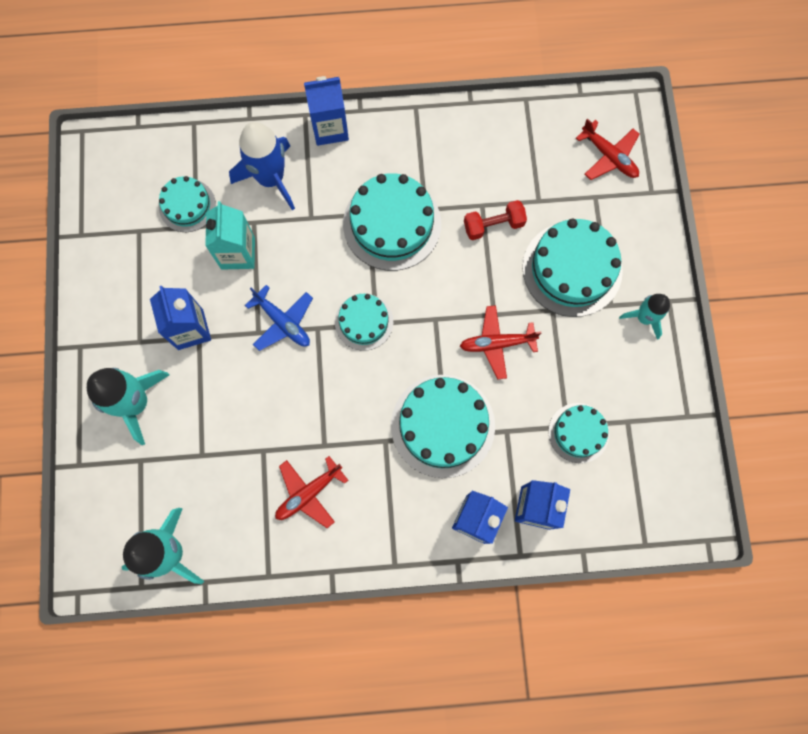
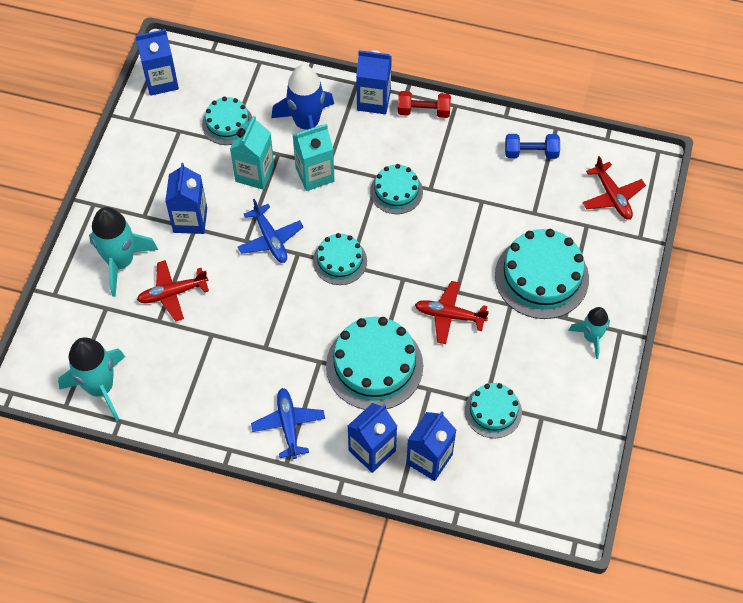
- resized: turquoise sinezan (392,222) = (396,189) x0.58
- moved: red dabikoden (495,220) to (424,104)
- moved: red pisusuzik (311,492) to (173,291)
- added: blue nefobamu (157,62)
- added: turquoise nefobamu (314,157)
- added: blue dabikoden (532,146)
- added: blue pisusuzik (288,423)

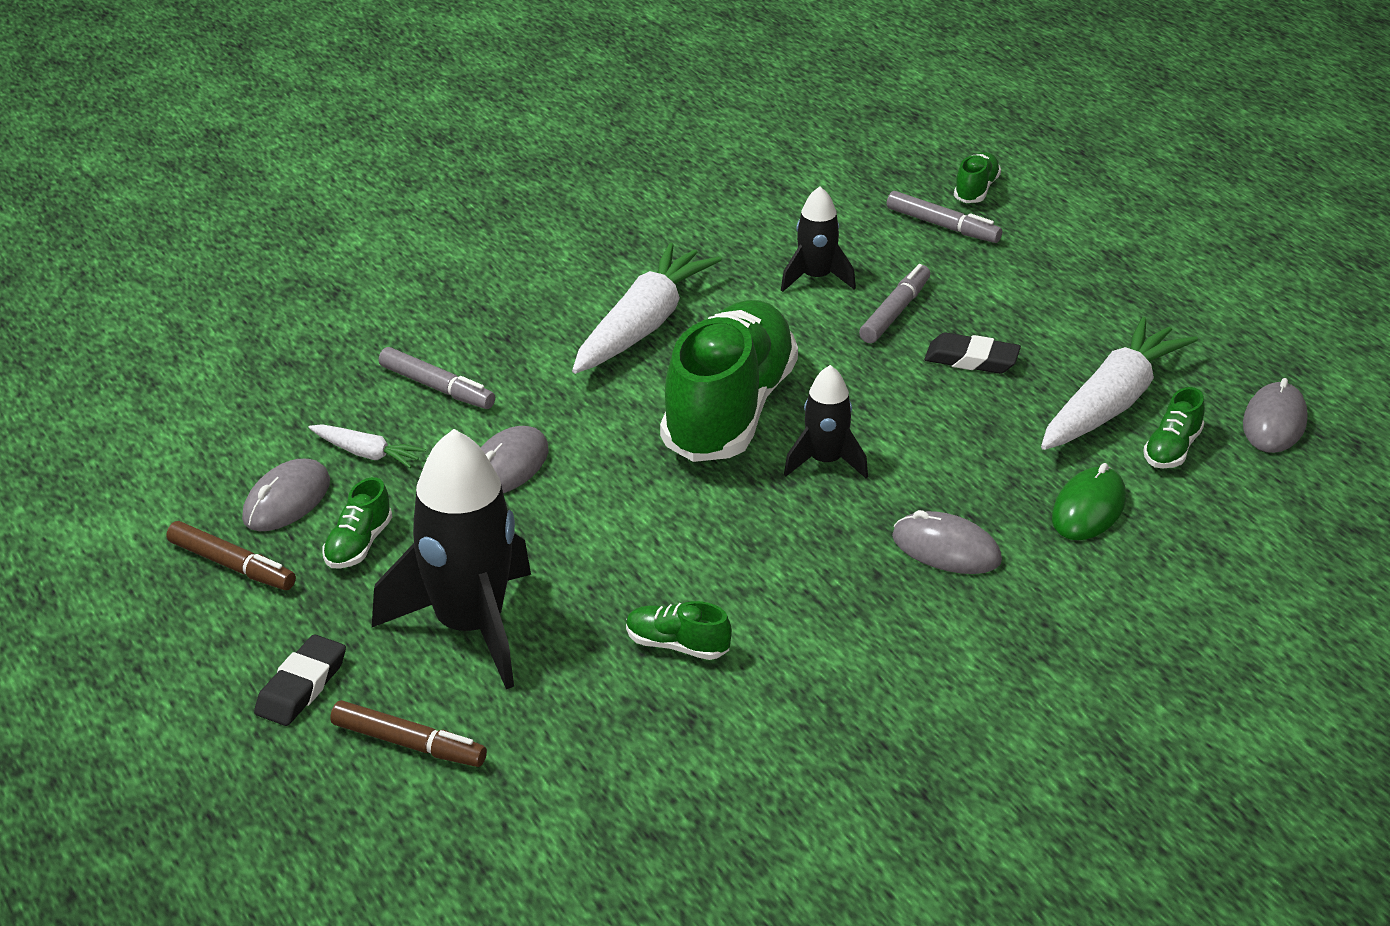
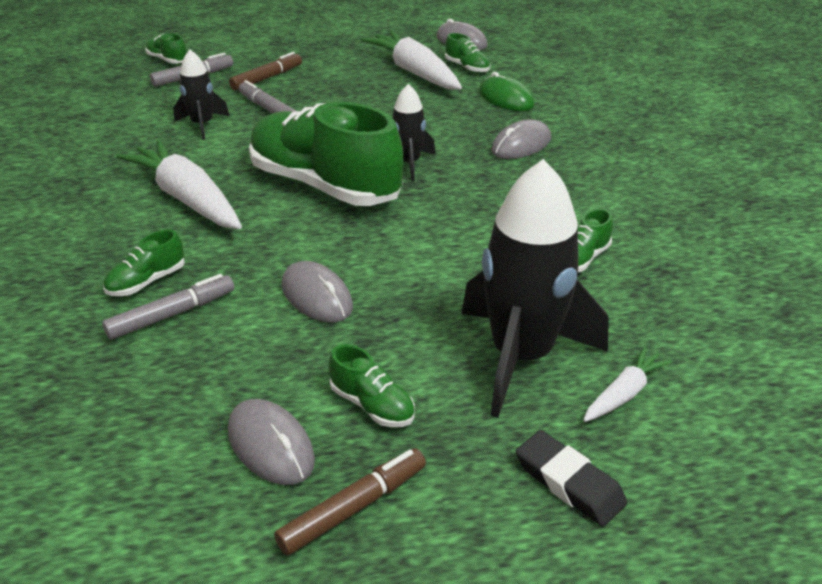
- removed: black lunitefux (972,353)
- moved: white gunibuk (367,446) to (627,384)
- moved: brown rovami (408,733) to (265,71)
- added: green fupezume (144,262)

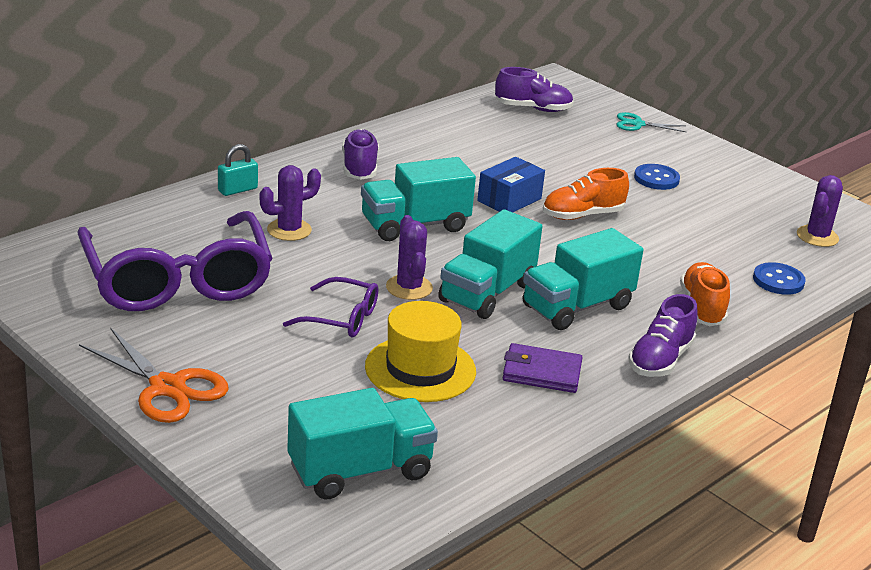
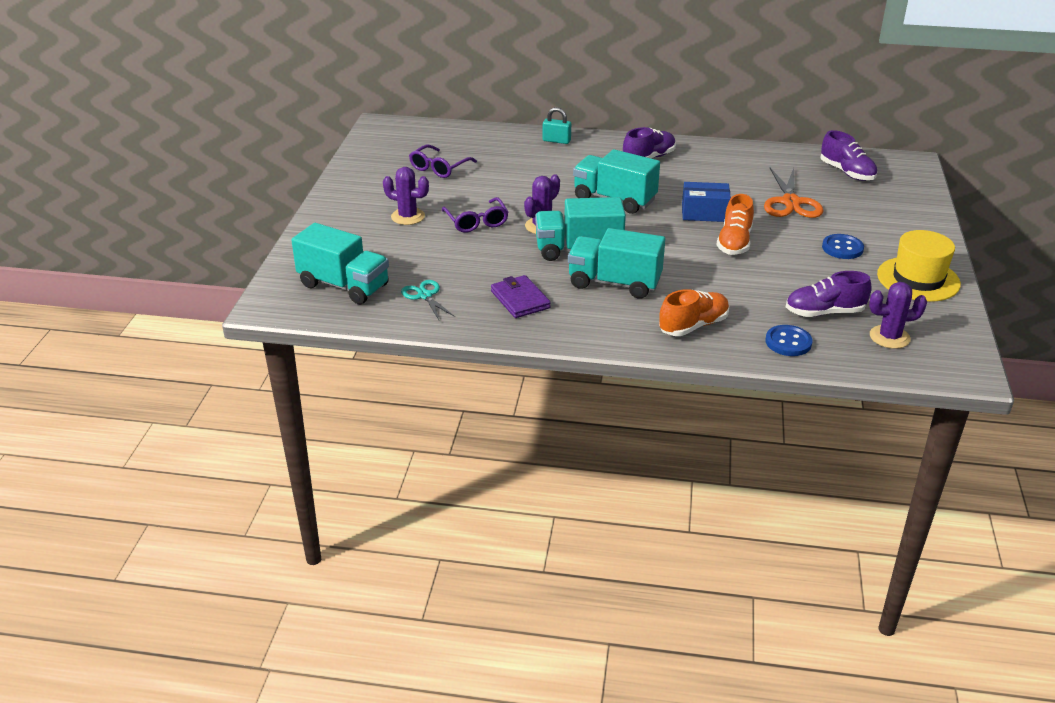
- moved: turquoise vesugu (651,122) to (428,300)
- moved: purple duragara (290,203) to (406,196)
- turned: orange fupezume (586,194) = (735,224) 105 degrees counterclockwise
- resized: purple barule (175,261) = (443,161) x0.47
- moved: purple fupezume (663,335) to (829,294)
- moved: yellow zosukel (420,351) to (919,266)
- moved: orange vesugu (154,375) to (794,193)

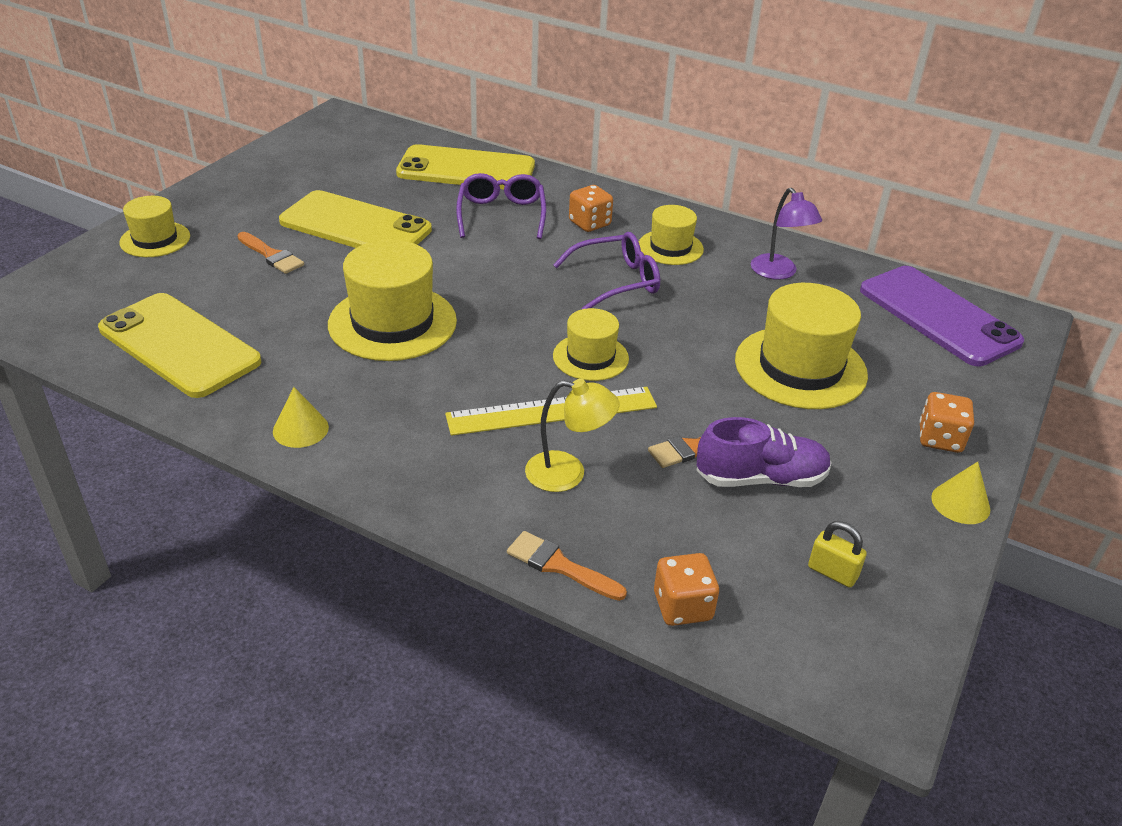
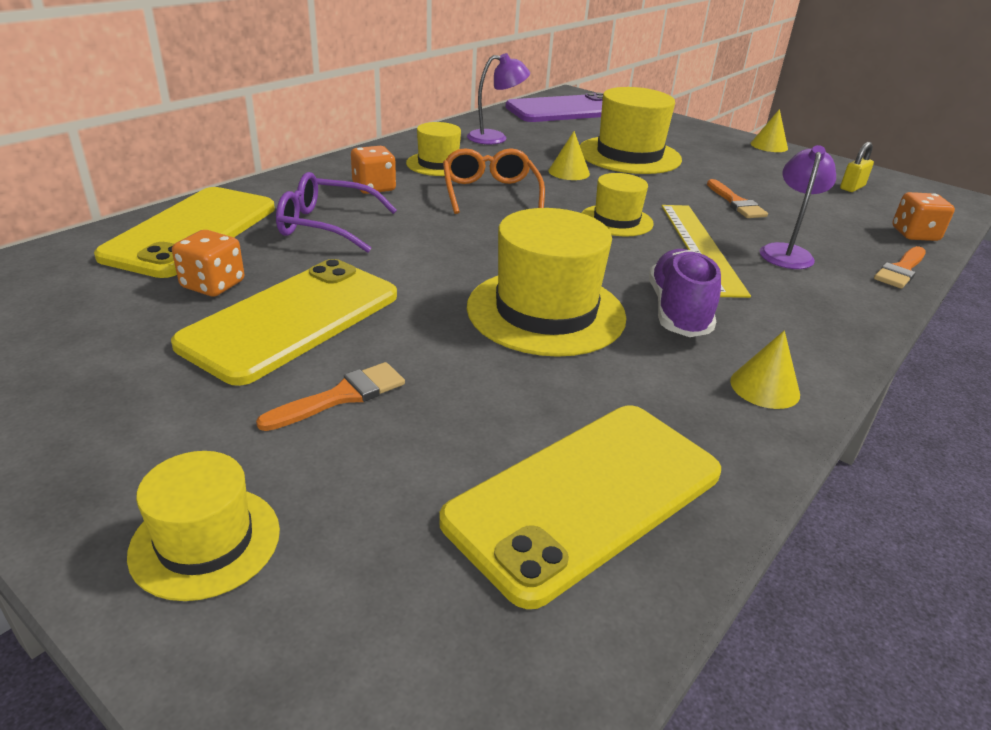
- recoloured: purple barule (606,270) to orange barule (494,181)
- recoloured: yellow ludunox (572,435) to purple ludunox (798,207)
- moved: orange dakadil (946,422) to (208,263)
- moved: purple fupezume (764,452) to (685,293)
- added: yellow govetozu (569,155)

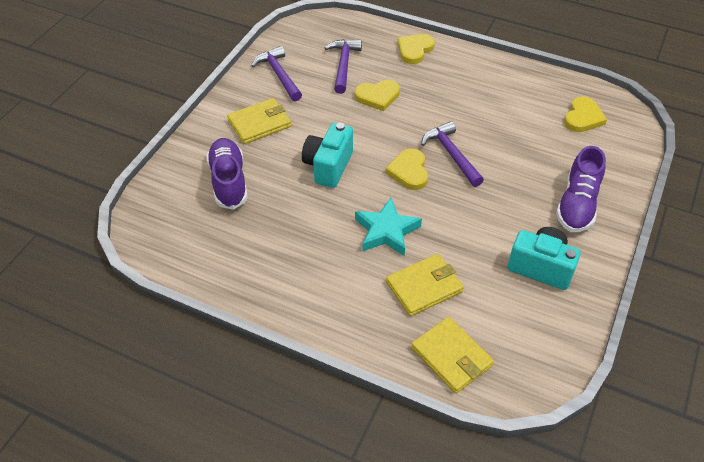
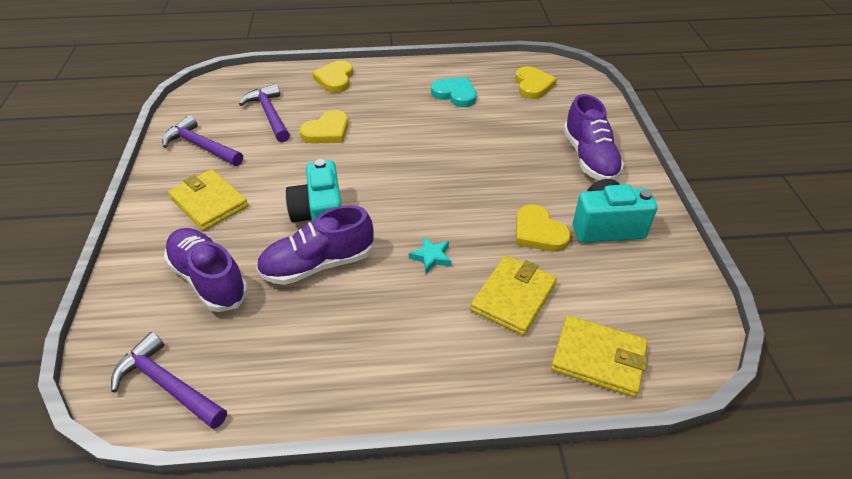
- turned: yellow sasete (259,121) = (208,200) 75 degrees counterclockwise
- moved: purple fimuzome (452,154) to (169,380)
- moved: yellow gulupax (407,169) to (543,228)
- resized: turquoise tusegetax (388,227) = (430,255) x0.53
- added: turquoise gulupax (454,92)
- added: purple fupezume (315,245)

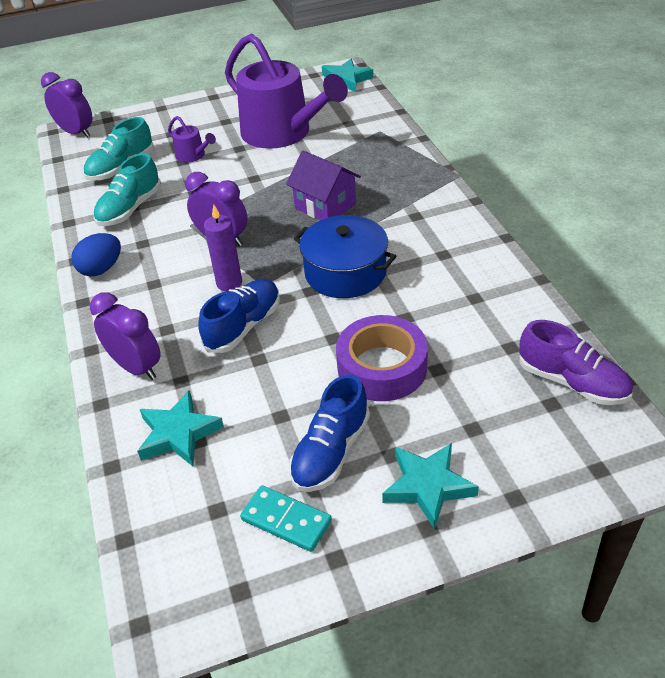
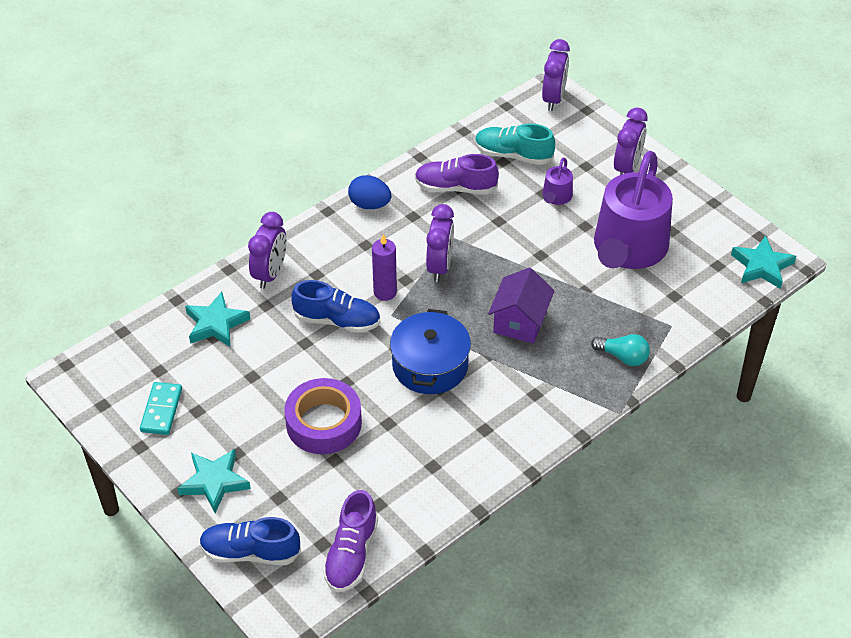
- recoloured: turquoise fupezume (127,189) to purple fupezume (457,174)
- moved: blue fupezume (329,433) to (250,541)
- added: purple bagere (631,141)
- added: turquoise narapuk (620,350)

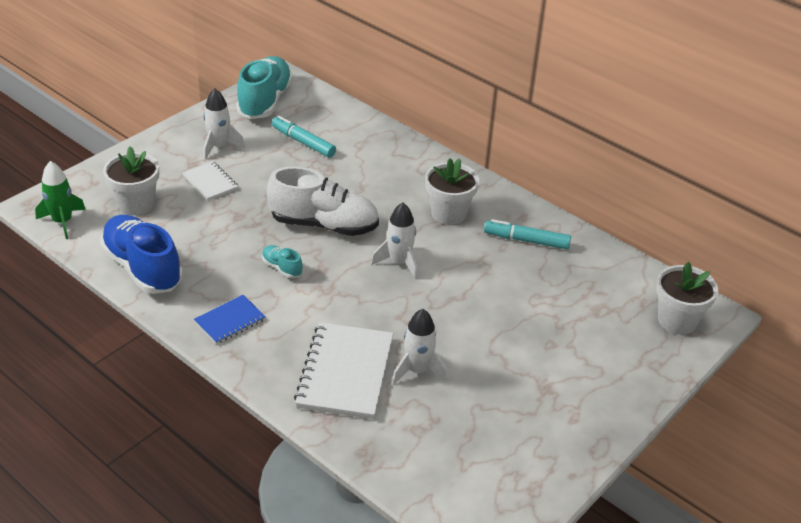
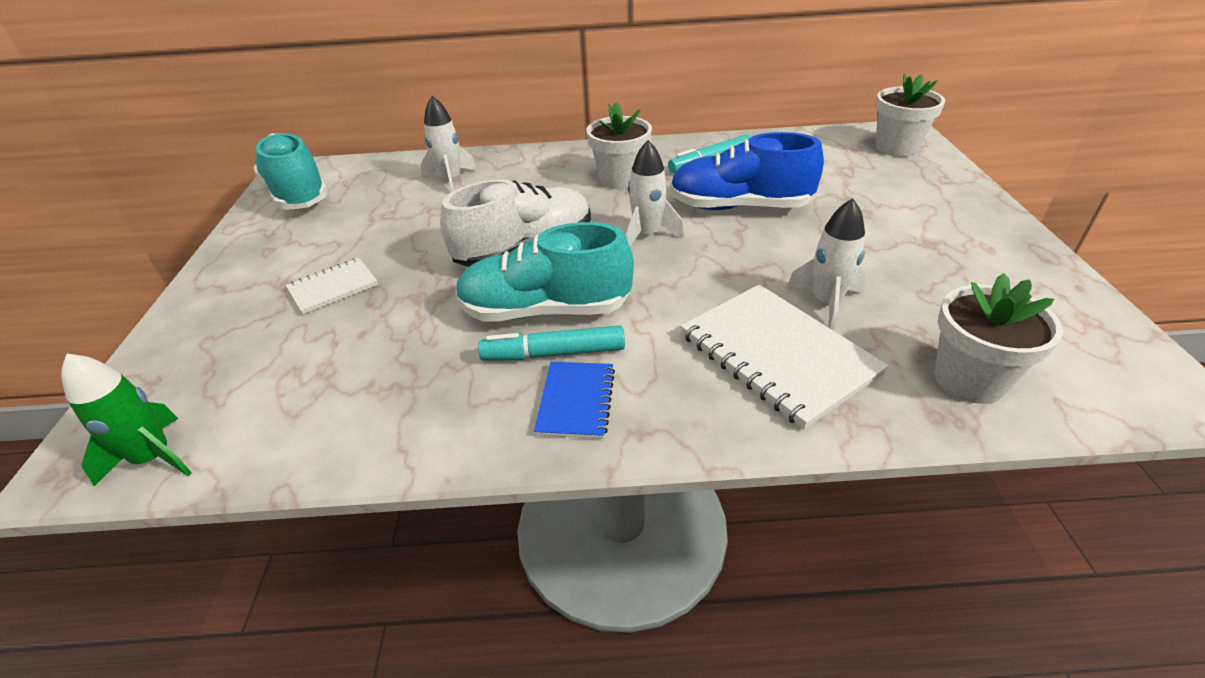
- moved: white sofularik (224,124) to (449,144)
- moved: turquoise rovami (304,137) to (551,343)
- moved: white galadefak (131,181) to (998,338)
- turned: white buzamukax (210,181) = (332,286) 45 degrees counterclockwise
- moved: blue fupezume (141,254) to (747,171)
- resized: turquoise fupezume (282,261) = (544,272) x2.24

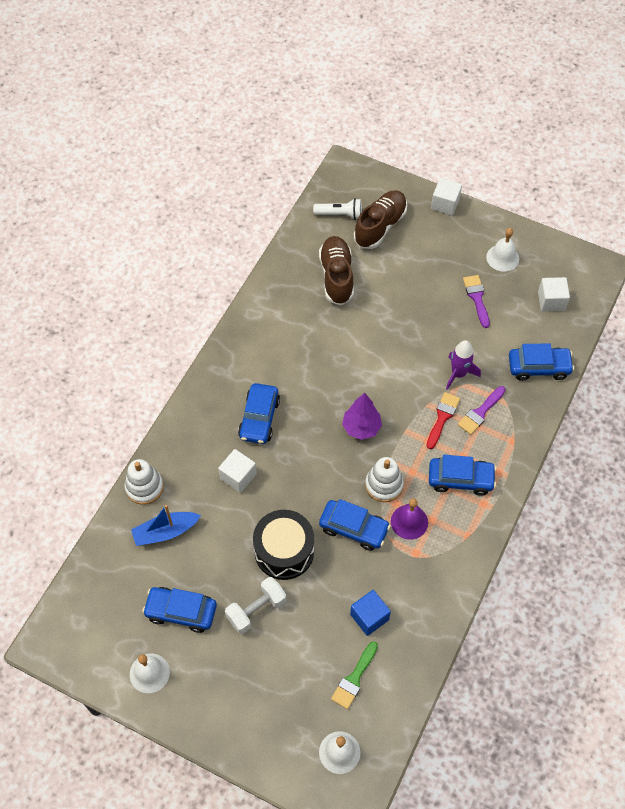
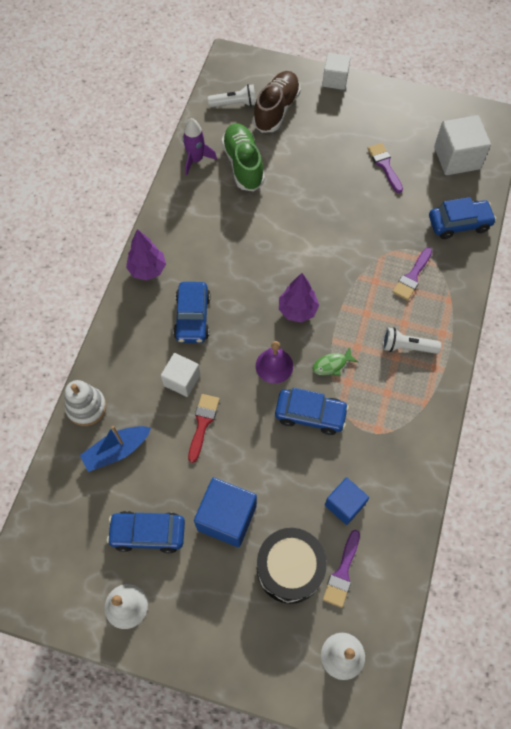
- removed: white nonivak (502,250)
- recoloured: brown fupezume (336,270) to green fupezume (243,157)
- resized: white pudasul (554,294) = (462,145) x1.55
- moved: purple sofularik (463,365) to (200,147)
- moved: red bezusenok (443,420) to (204,428)
- replaced: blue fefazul (462,475) to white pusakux (412,340)
- replaced: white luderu (384,479) to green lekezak (335,361)
- moved: purple nonivak (409,519) to (274,362)
- moved: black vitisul (283,545) to (292,566)
- replaced: white dabikoden (255,605) to blue pudasul (225,512)
- recoloured: green bezusenok (354,675) to purple bezusenok (341,569)
- added: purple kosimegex (146,254)

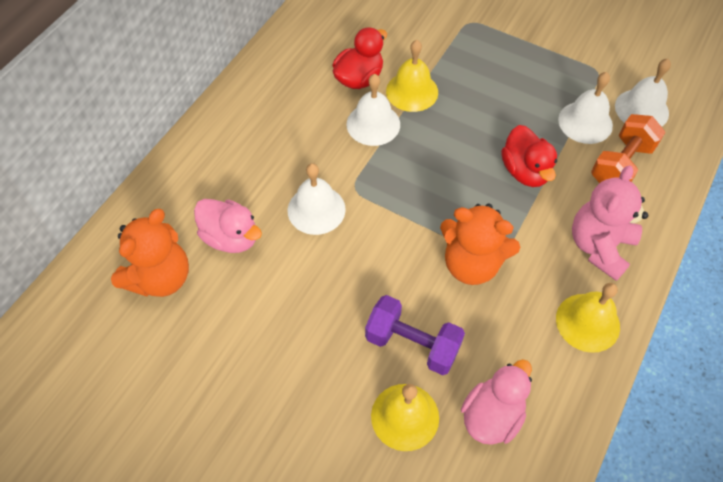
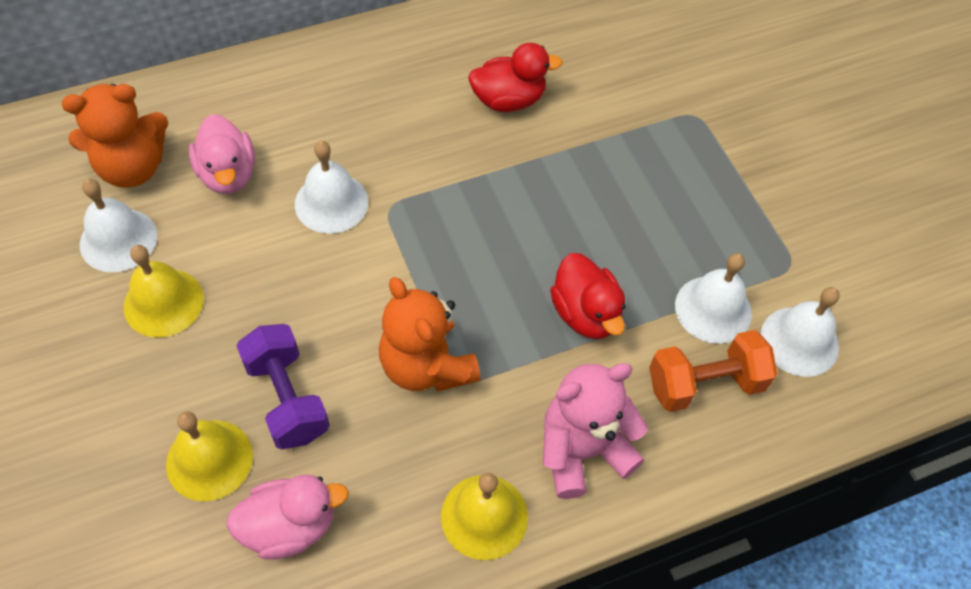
- moved: yellow nonivak (412,76) to (164,291)
- moved: white nonivak (373,110) to (118,225)
- turned: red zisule (529,156) = (588,296) 45 degrees counterclockwise

